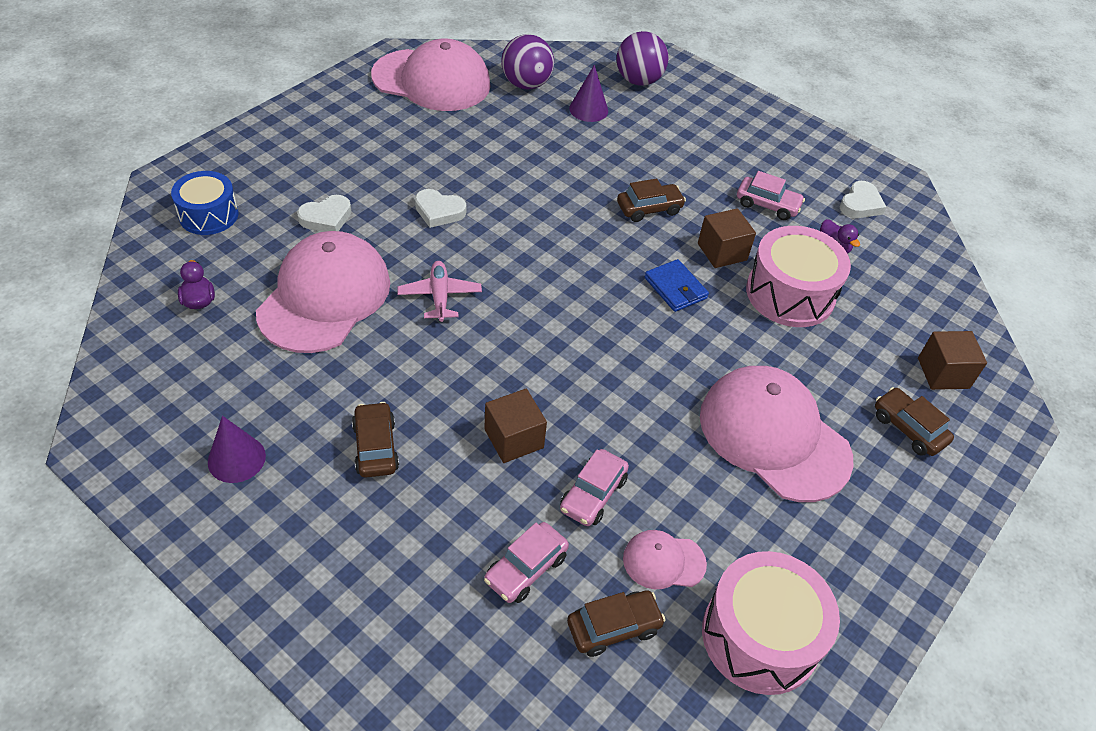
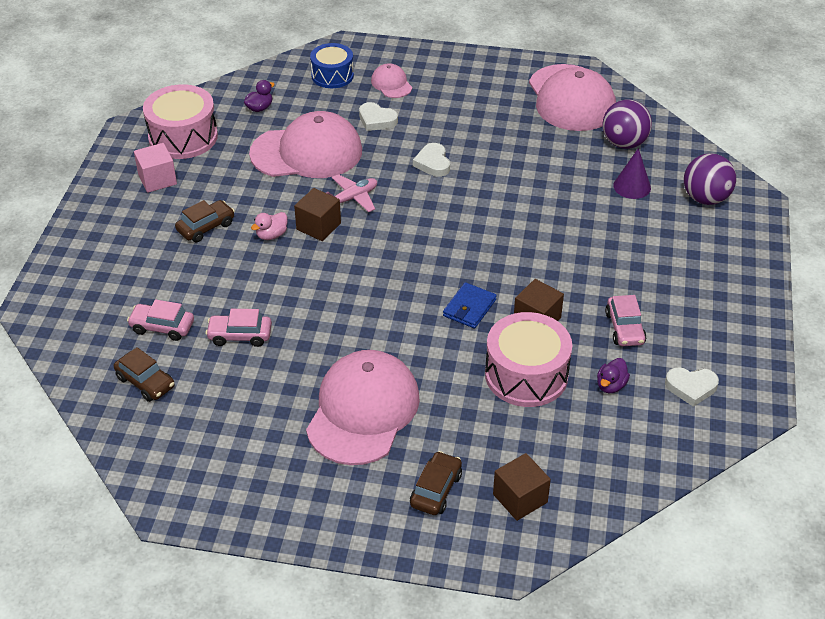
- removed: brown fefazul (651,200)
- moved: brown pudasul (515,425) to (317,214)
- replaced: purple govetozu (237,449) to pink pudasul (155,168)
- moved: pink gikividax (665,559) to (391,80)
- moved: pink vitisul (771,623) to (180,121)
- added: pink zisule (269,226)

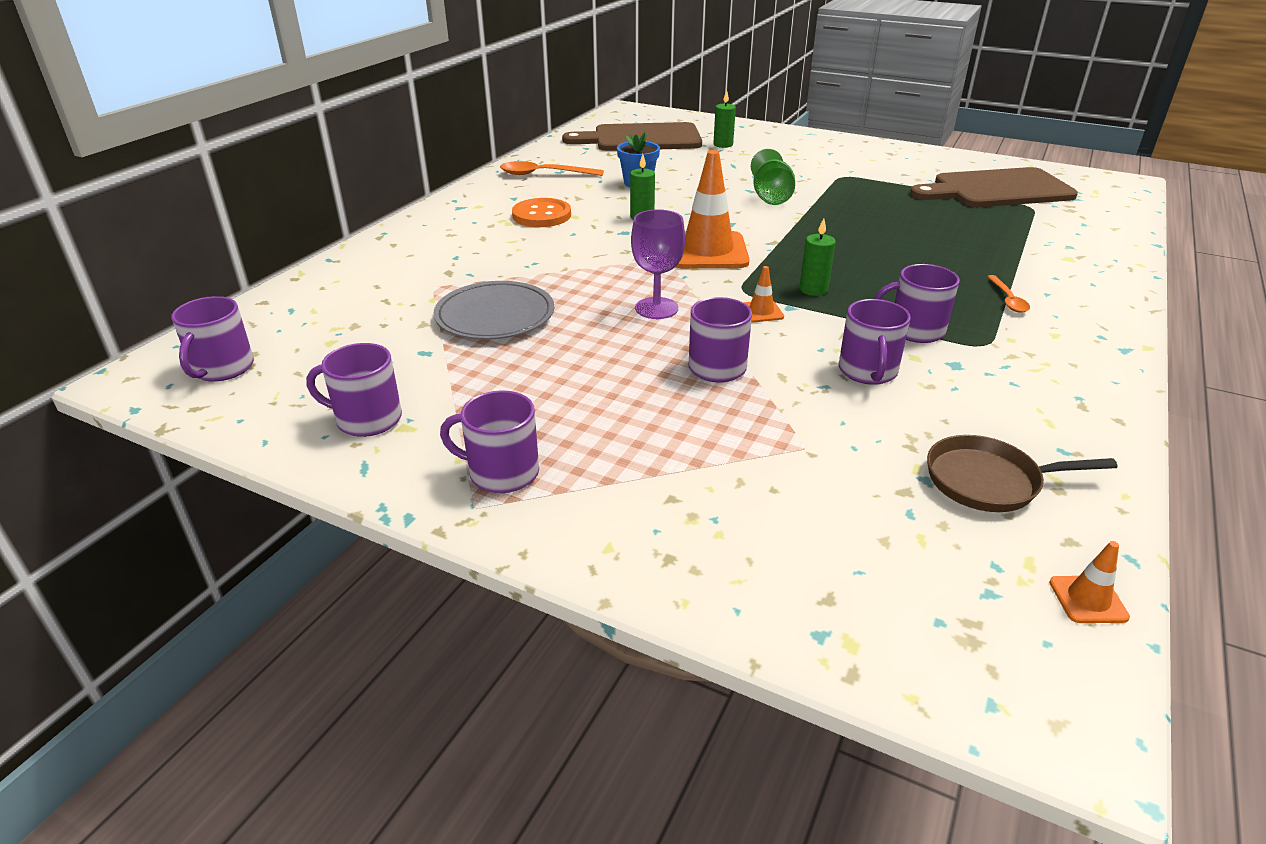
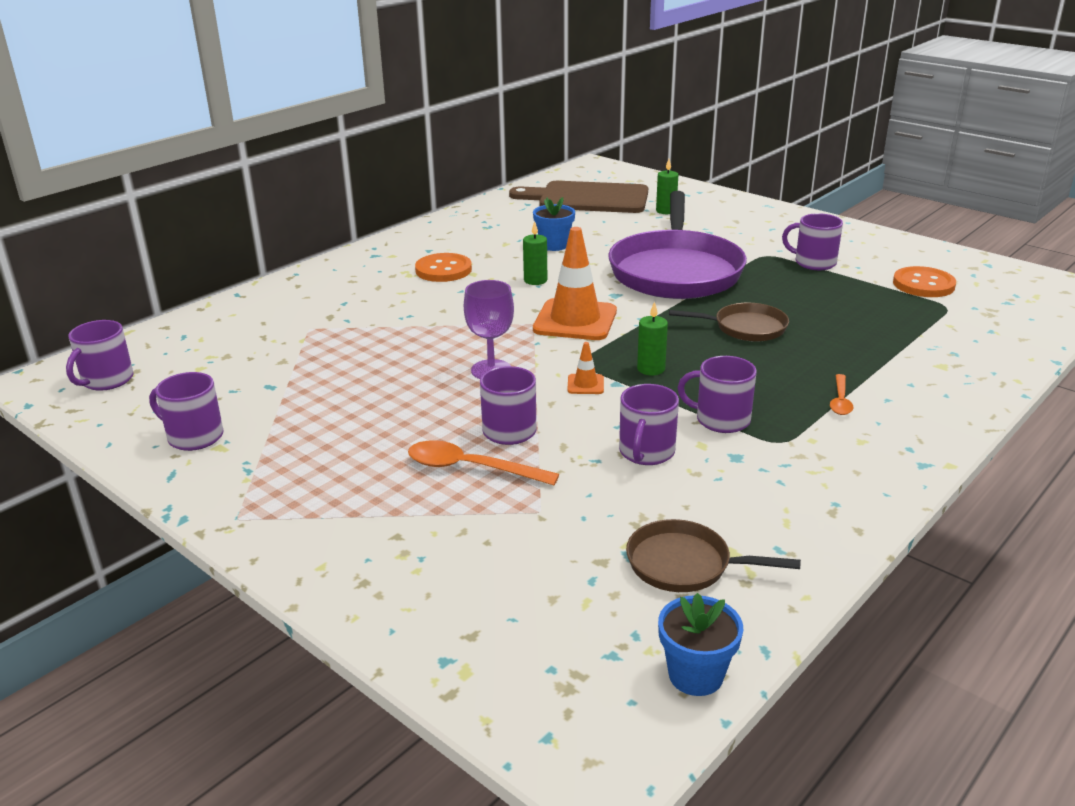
- replaced: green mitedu (773,177) to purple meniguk (677,245)
- moved: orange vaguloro (552,168) to (483,462)
- replaced: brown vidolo (994,187) to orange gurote (924,281)
- removed: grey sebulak (493,310)
- moved: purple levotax (489,441) to (812,241)
- replaced: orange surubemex (1089,582) to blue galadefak (700,644)
- added: brown meniguk (729,322)

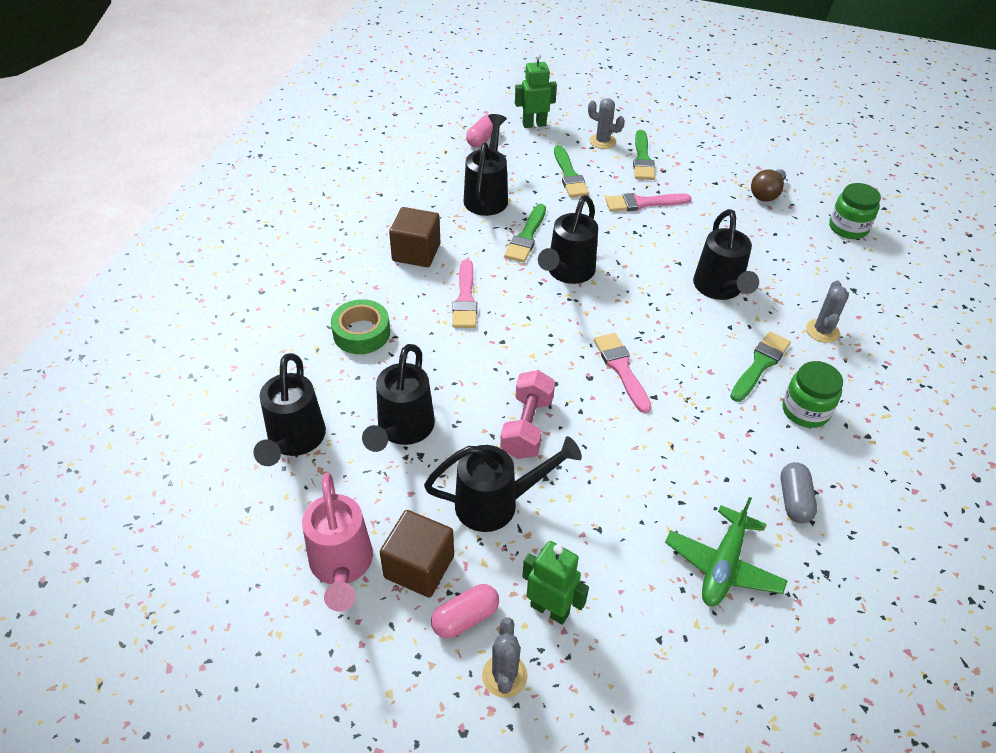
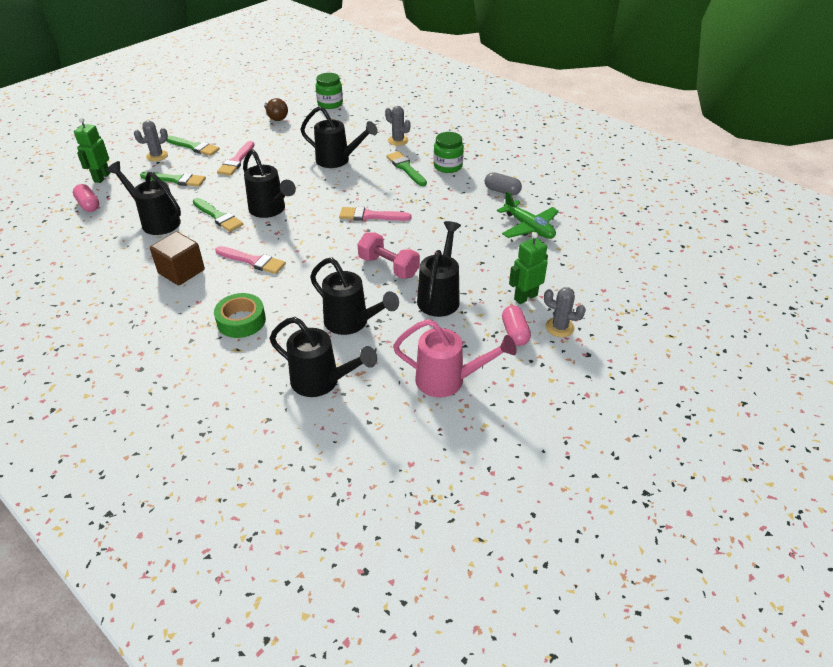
- removed: brown pudasul (417,553)

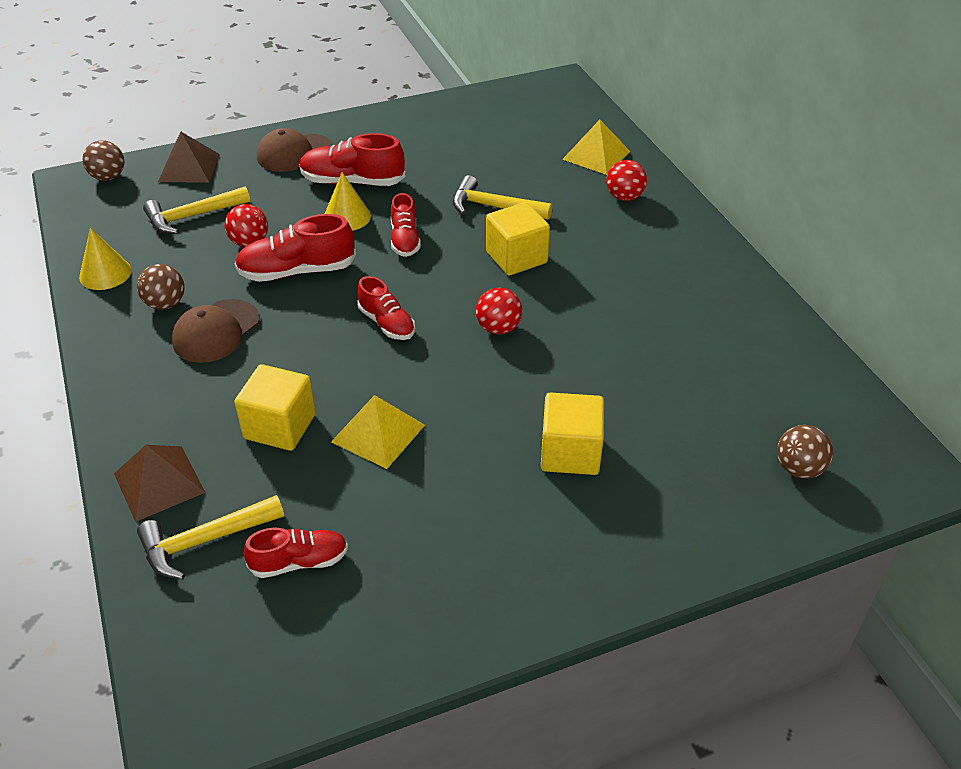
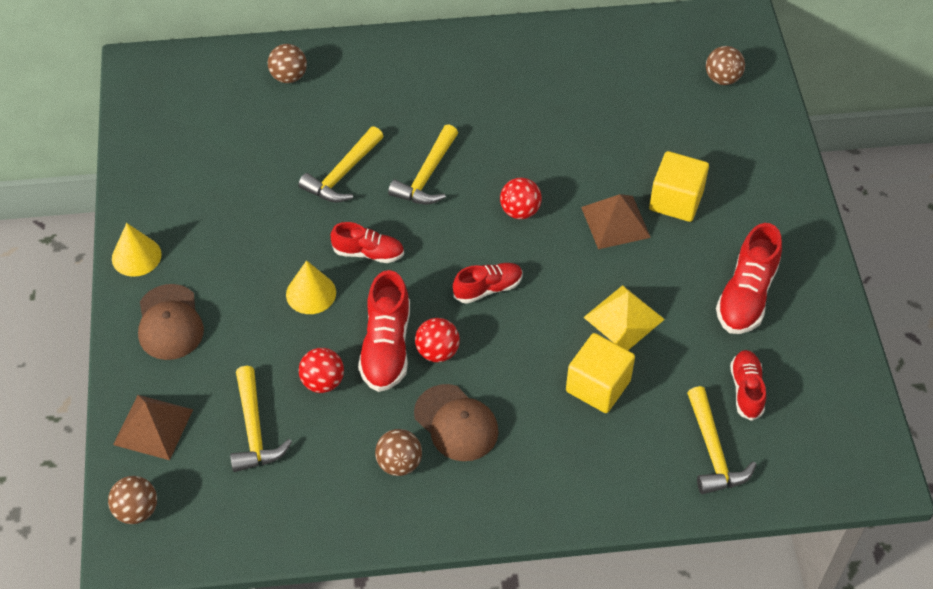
- replaced: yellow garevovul (596,147) to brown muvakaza (287,63)
- moved: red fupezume (352,159) to (749,278)
- moved: red muvakaza (626,180) to (437,340)
- replaced: yellow pudasul (518,239) to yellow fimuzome (423,164)
- moved: yellow govetozu (105,259) to (137,250)
- moved: brown garevovul (160,483) to (616,221)

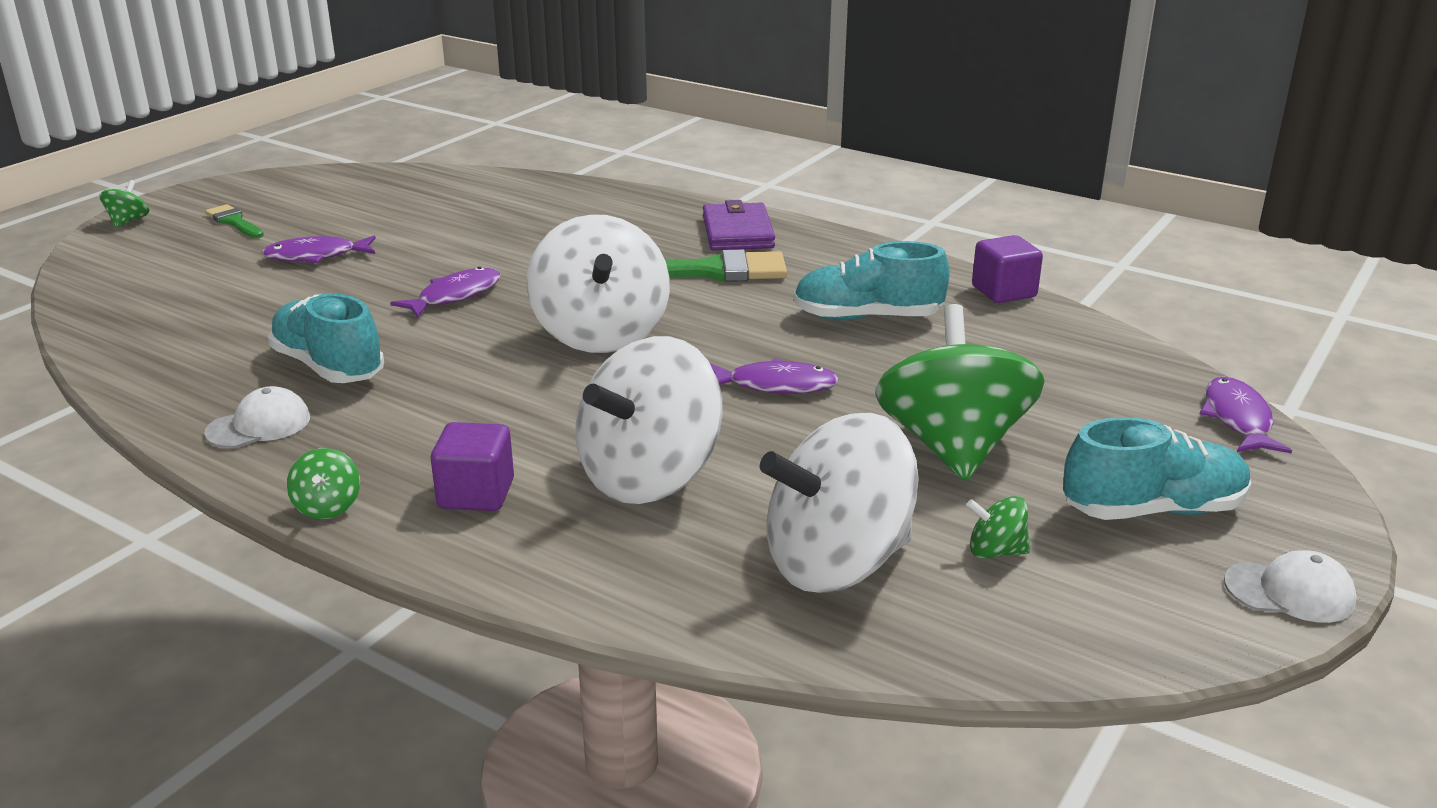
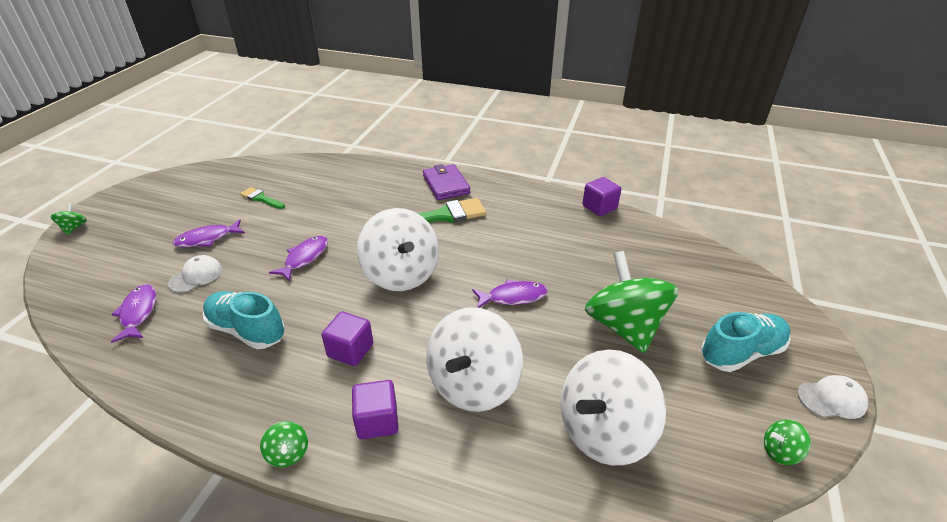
- moved: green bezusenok (234,221) to (262,198)
- removed: turquoise fupezume (872,280)
- moved: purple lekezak (1246,415) to (133,313)
- moved: white gikividax (257,417) to (195,274)
- moved: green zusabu (998,527) to (787,442)
- added: purple pudasul (347,339)

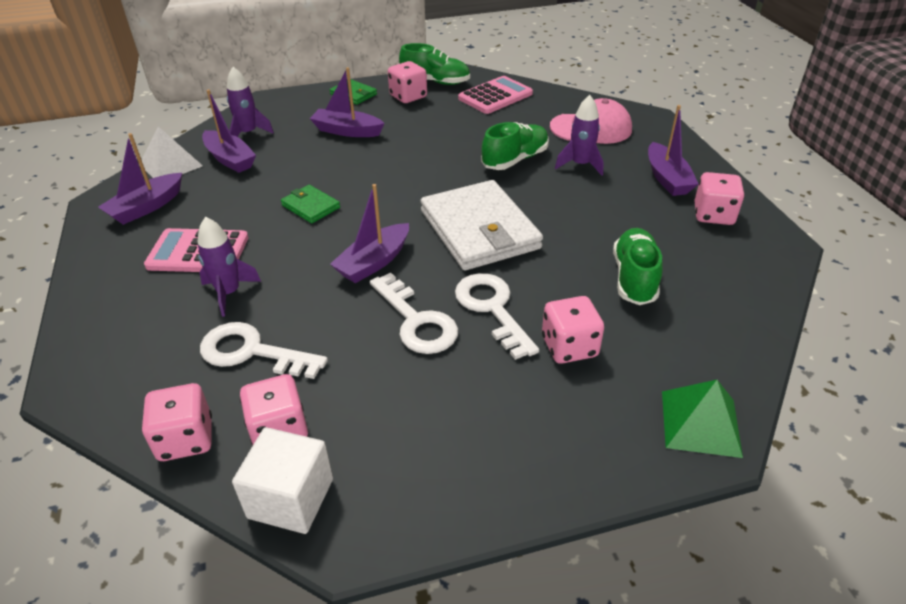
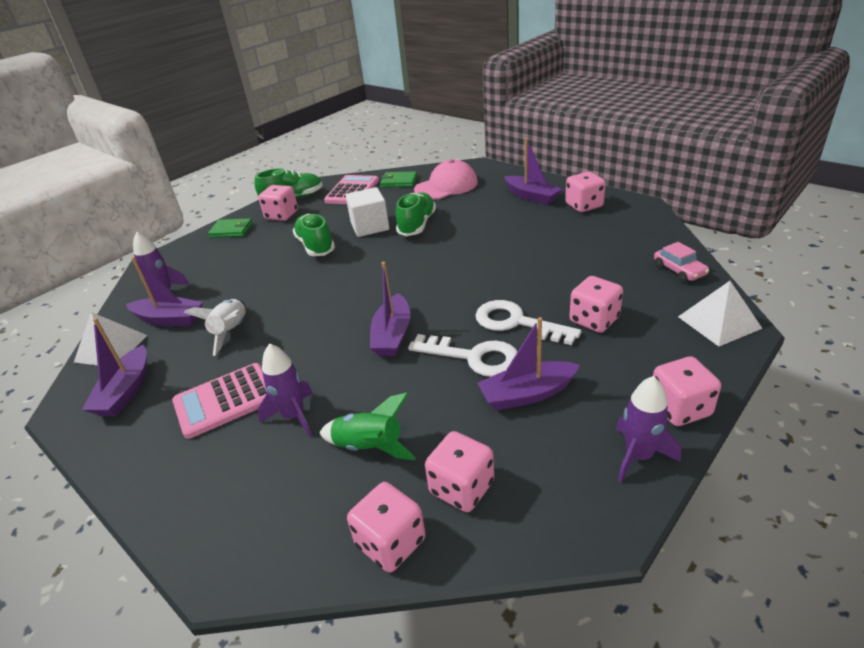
- moved: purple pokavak (347,102) to (528,364)
- moved: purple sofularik (579,135) to (648,429)
- removed: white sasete (482,225)
- moved: green sasete (310,204) to (398,179)
- moved: green fupezume (638,266) to (314,235)
- replaced: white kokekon (264,350) to green sofularik (367,426)
- recoloured: green garevovul (702,419) to white garevovul (720,313)
- moved: white pudasul (282,480) to (367,212)
- added: pink fefazul (681,262)
- added: white sofularik (215,327)
- added: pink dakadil (687,391)

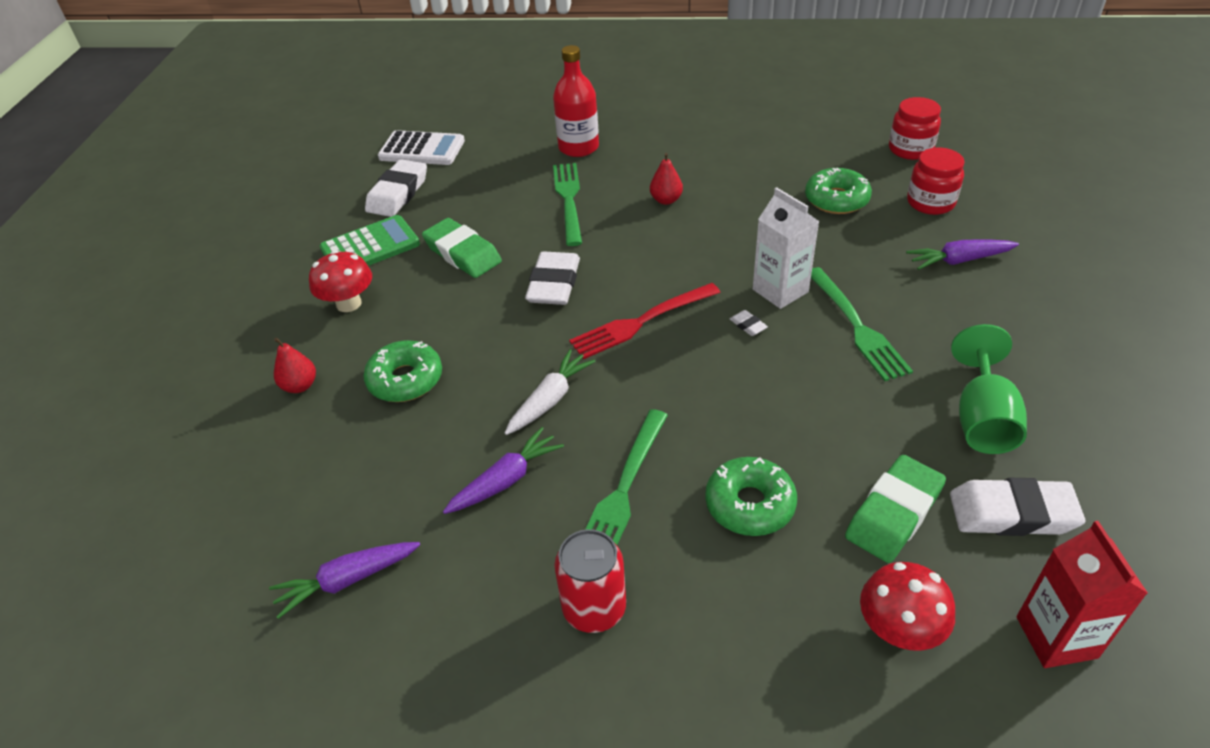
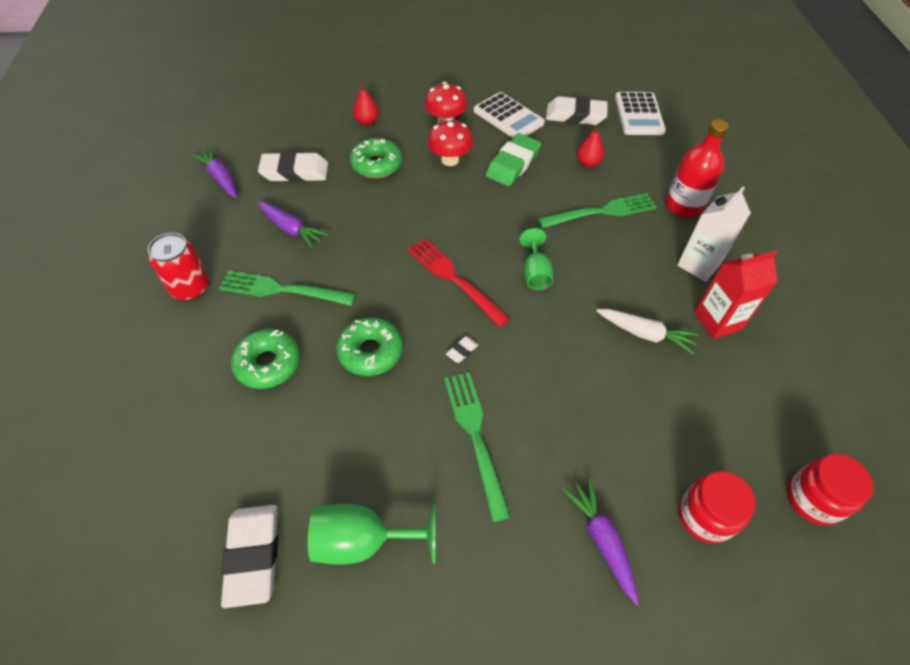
- moved: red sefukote (666,179) to (590,146)
- moved: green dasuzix (838,191) to (369,346)
- moved: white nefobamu (786,248) to (714,234)
- recoloured: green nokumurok (370,240) to white nokumurok (509,115)
- moved: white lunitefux (552,278) to (293,166)
- turned: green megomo (862,324) = (477,447) 105 degrees clockwise
- moved: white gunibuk (550,392) to (648,331)
- removed: green lunitefux (895,509)
- moved: red nefobamu (1082,594) to (735,294)
- moved: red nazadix (907,606) to (450,142)
- added: green mitedu (536,259)

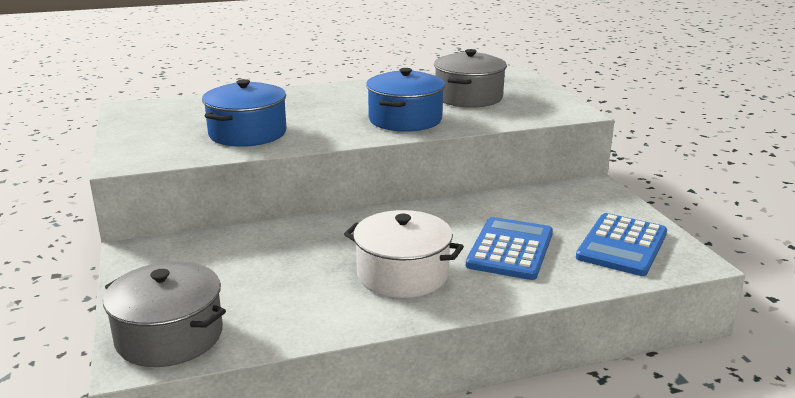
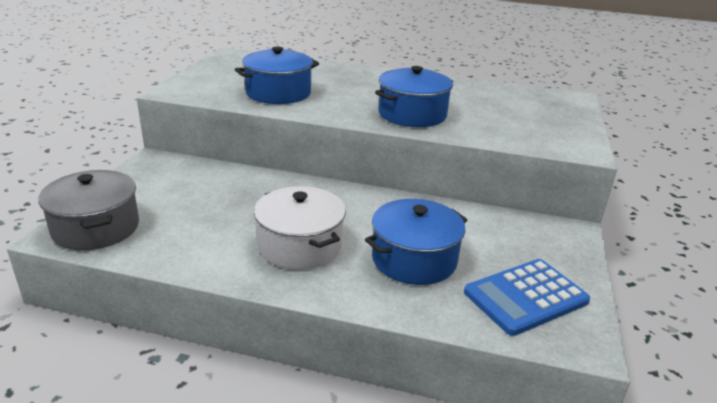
- removed: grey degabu (470,78)
- replaced: blue nokumurok (509,248) to blue degabu (416,242)

